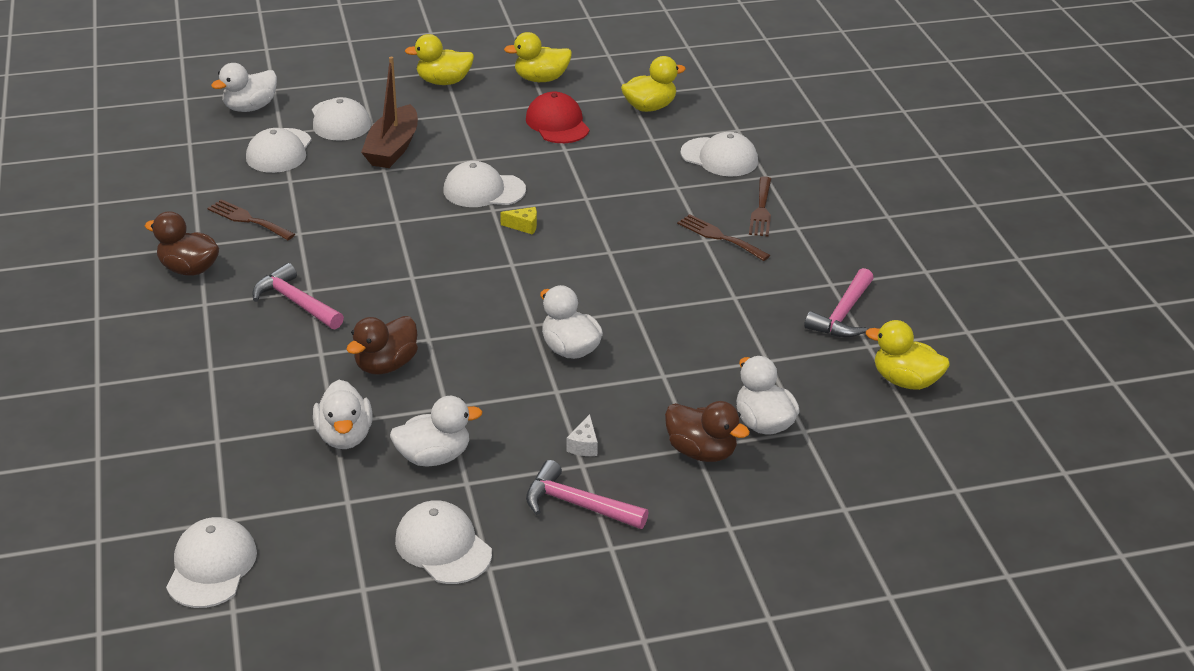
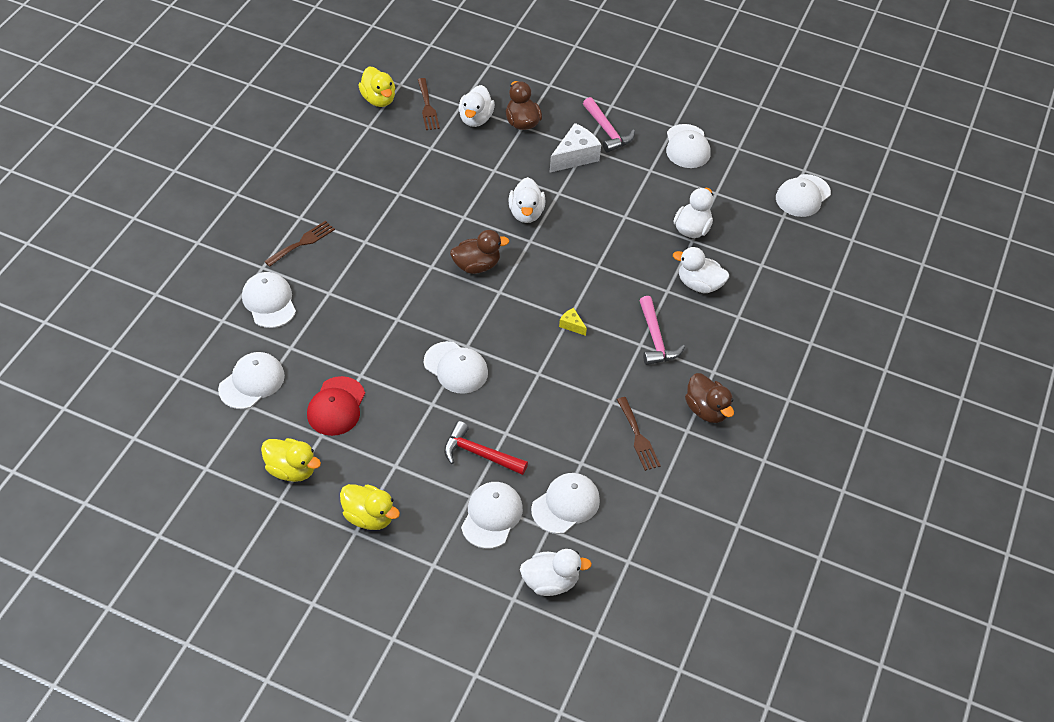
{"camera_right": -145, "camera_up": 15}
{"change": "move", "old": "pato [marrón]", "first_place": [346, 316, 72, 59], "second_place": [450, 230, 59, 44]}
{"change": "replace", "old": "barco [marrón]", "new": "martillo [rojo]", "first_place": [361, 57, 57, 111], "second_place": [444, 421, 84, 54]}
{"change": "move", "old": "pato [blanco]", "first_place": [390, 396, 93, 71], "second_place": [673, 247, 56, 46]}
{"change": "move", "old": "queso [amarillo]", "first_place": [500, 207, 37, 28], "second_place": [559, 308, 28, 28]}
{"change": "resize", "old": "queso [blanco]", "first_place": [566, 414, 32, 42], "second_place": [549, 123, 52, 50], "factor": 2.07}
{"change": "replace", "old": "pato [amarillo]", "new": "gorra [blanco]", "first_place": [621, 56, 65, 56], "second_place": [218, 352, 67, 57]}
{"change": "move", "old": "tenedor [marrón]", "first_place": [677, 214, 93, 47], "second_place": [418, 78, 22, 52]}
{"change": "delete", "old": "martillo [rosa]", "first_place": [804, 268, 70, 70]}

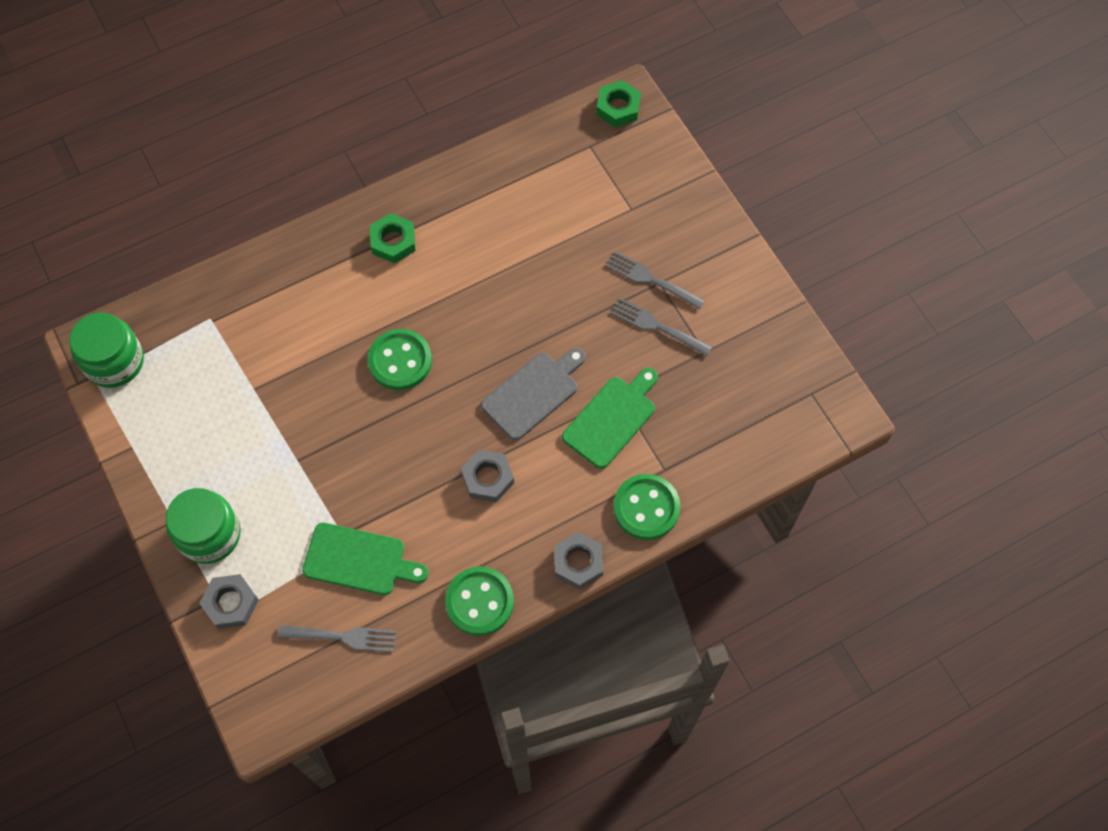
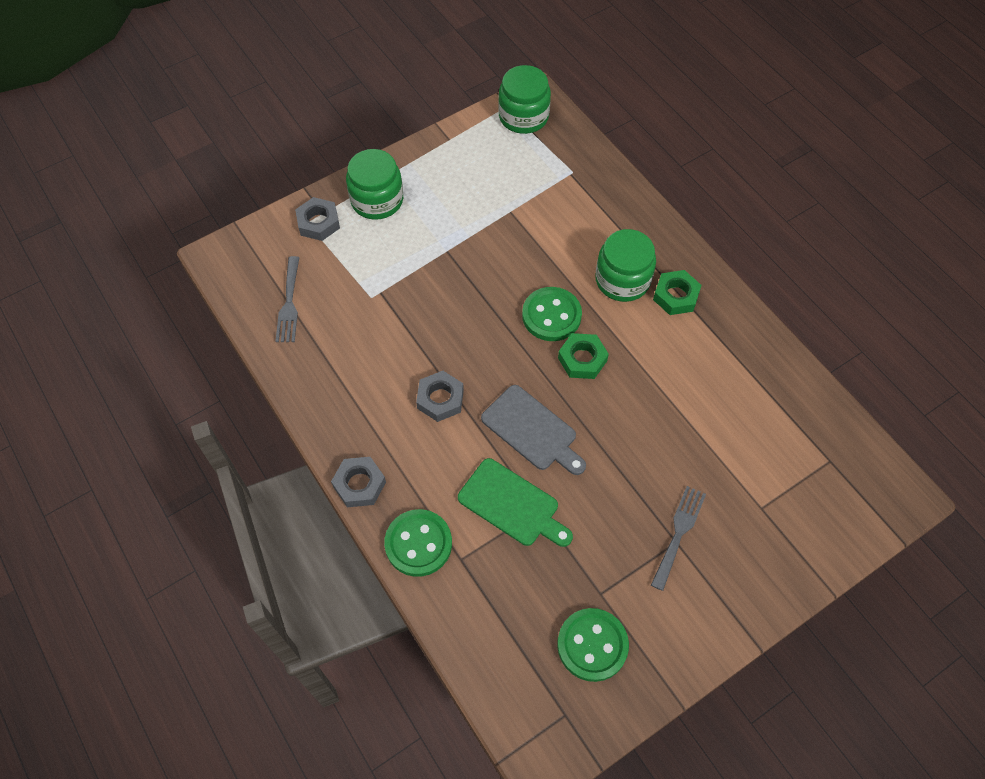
{"camera_right": 85, "camera_up": -5}
{"change": "delete", "old": "tabla de cortar [verde]", "first_place": [302, 523, 127, 72]}
{"change": "move", "old": "botón [verde]", "first_place": [445, 567, 69, 69], "second_place": [557, 608, 72, 74]}
{"change": "move", "old": "tuerca [verde]", "first_place": [596, 80, 45, 47], "second_place": [558, 333, 51, 46]}
{"change": "delete", "old": "tenedor [gris]", "first_place": [610, 297, 102, 59]}
{"change": "insert", "new": "tarro [verde]", "second_place": [595, 229, 61, 73]}

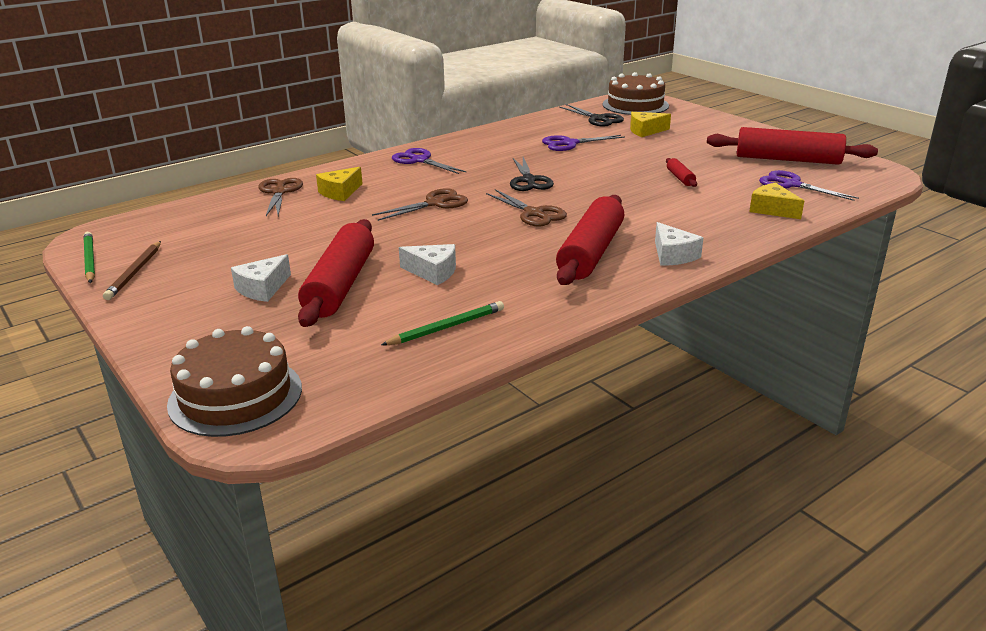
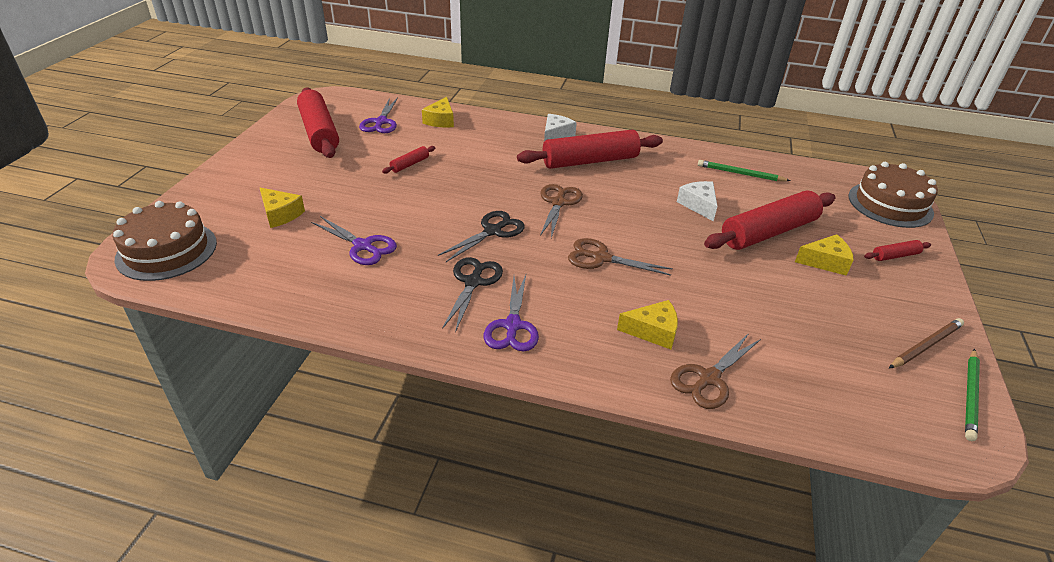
{"camera_right": -130, "camera_up": 10}
{"change": "recolor", "old": "queso [blanco]", "new": "queso [amarillo]", "first_place": [231, 254, 60, 48], "second_place": [795, 234, 59, 42]}
{"change": "move", "old": "tijeras [negro]", "first_place": [559, 104, 65, 23], "second_place": [442, 257, 61, 76]}
{"change": "insert", "new": "rodillo [rojo]", "second_place": [864, 240, 67, 21]}

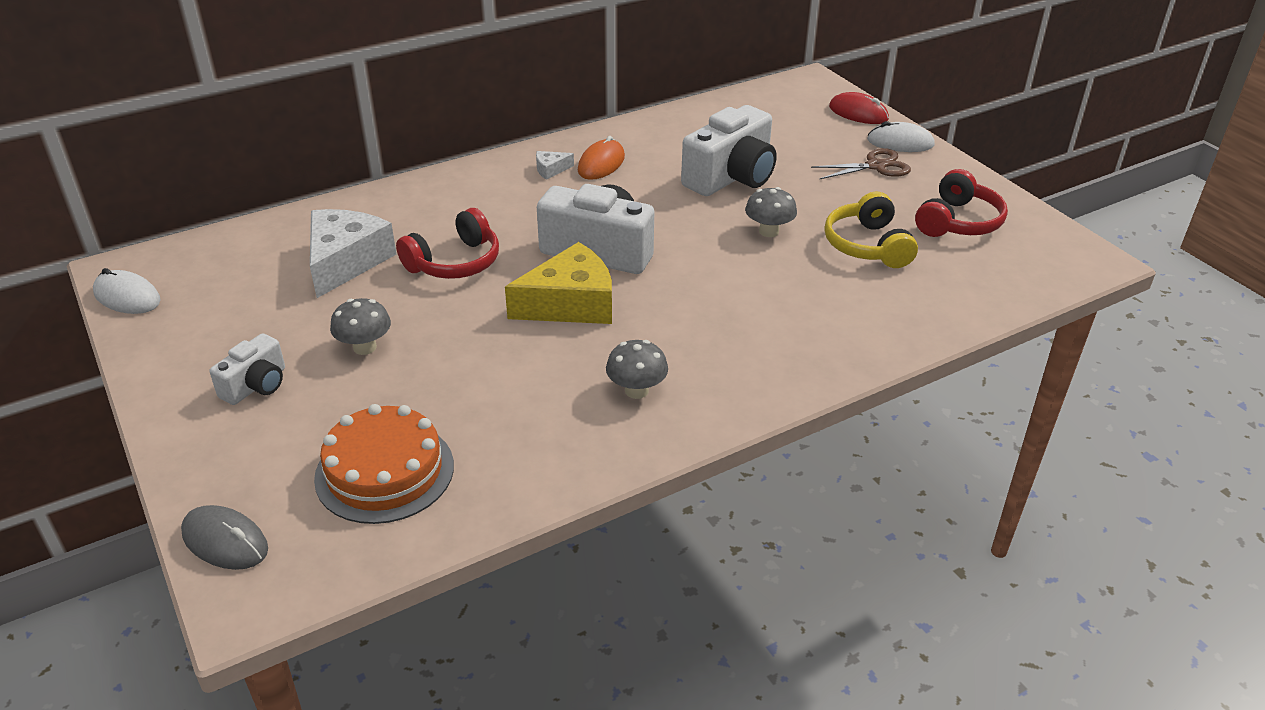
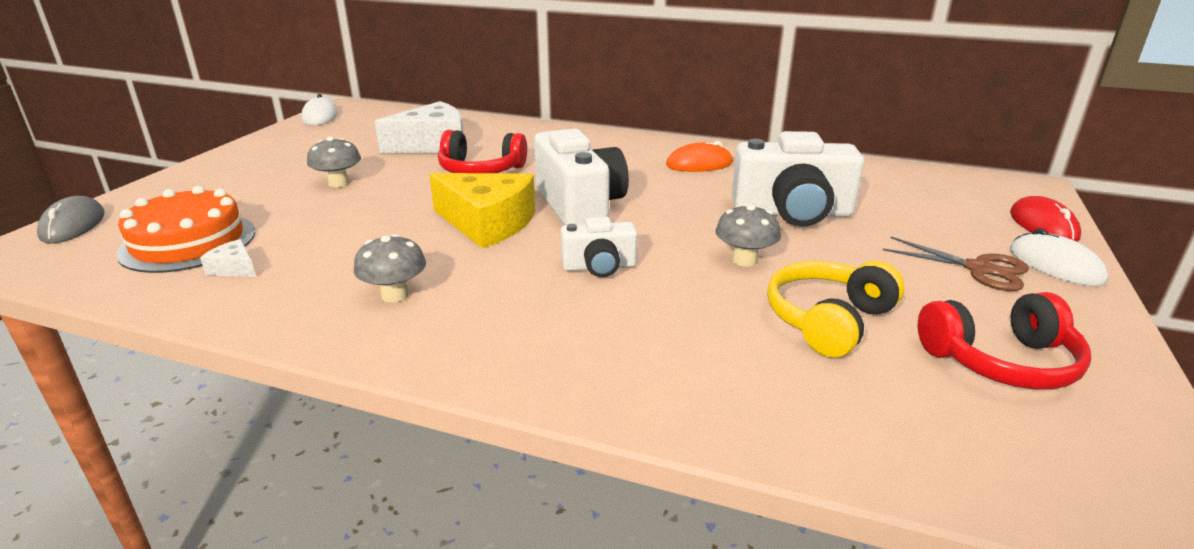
{"camera_right": 50, "camera_up": -10}
{"change": "move", "old": "cámara [blanco]", "first_place": [210, 333, 75, 72], "second_place": [561, 217, 76, 60]}
{"change": "move", "old": "queso [blanco]", "first_place": [536, 151, 38, 29], "second_place": [200, 239, 56, 38]}

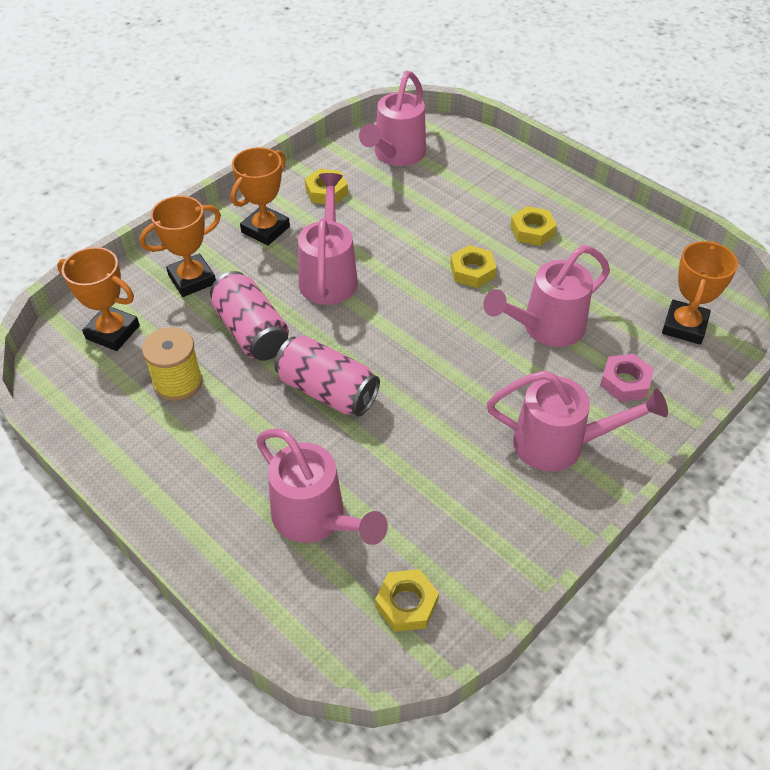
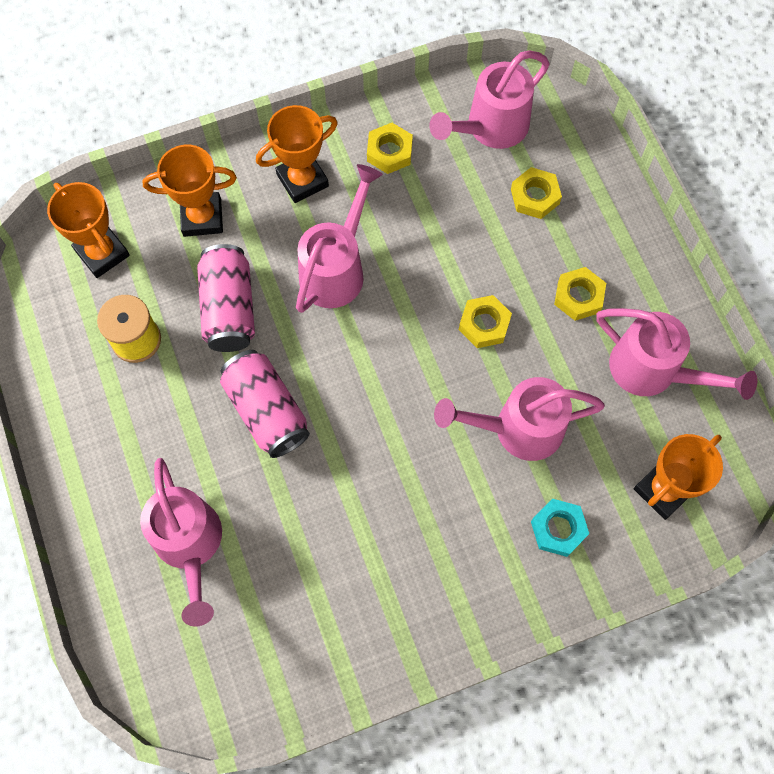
{"camera_right": 25, "camera_up": 20}
{"change": "move", "old": "tuerca [amarillo]", "first_place": [375, 569, 64, 63], "second_place": [511, 167, 51, 52]}
{"change": "move", "old": "regadera [rosa]", "first_place": [487, 370, 181, 102], "second_place": [596, 308, 161, 92]}
{"change": "recolor", "old": "tuerca [rosa]", "new": "tuerca [turquesa]", "first_place": [600, 354, 54, 48], "second_place": [531, 499, 58, 58]}

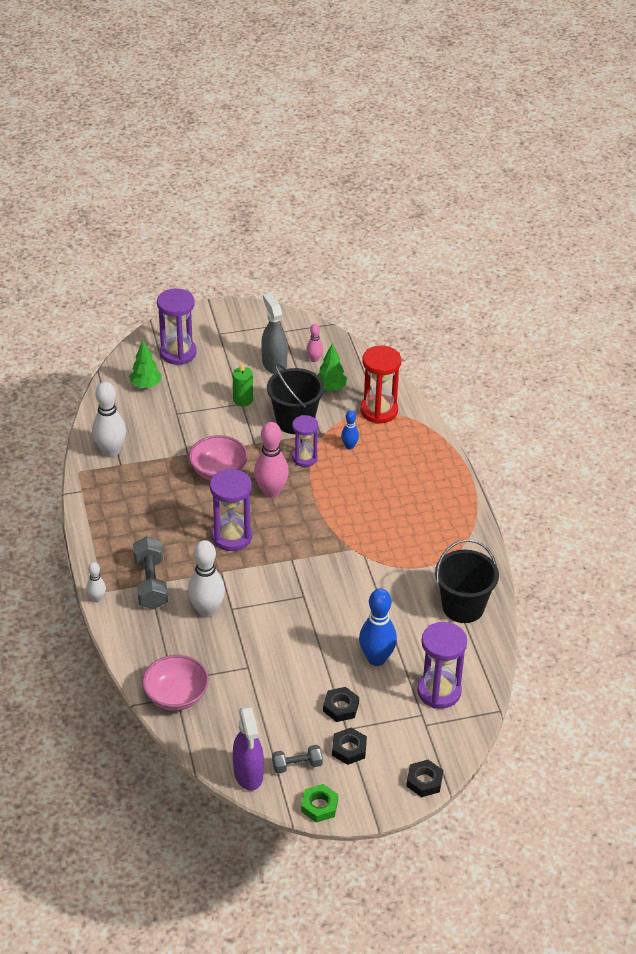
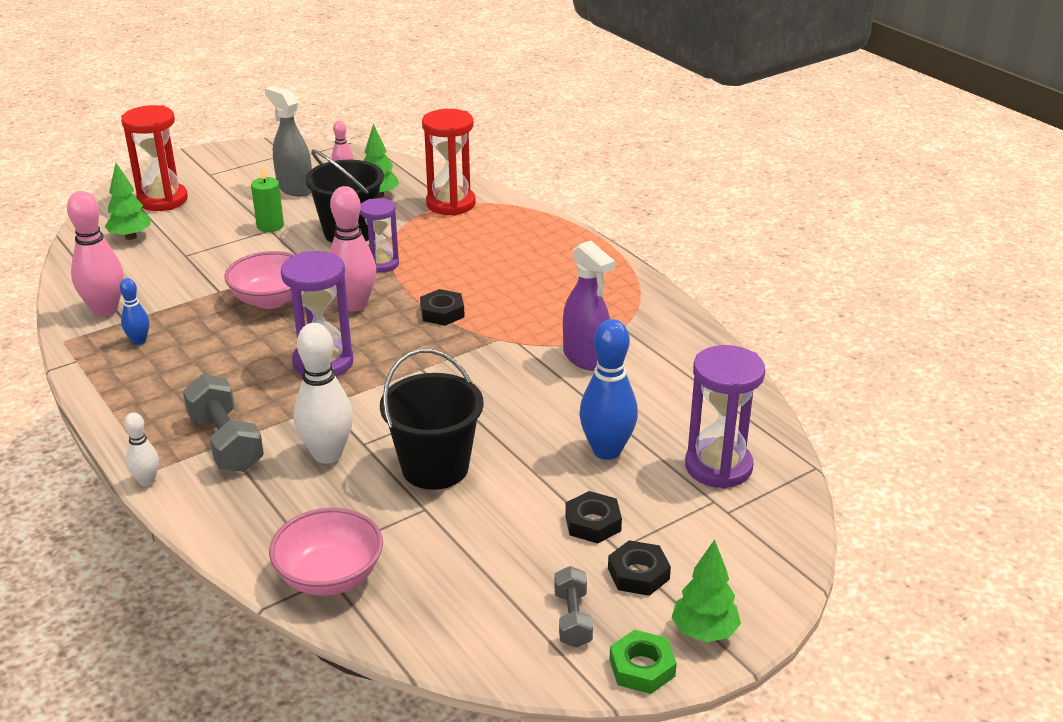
{"camera_right": -20, "camera_up": -10}
{"change": "recolor", "old": "bolo [blanco]", "new": "bolo [rosa]", "first_place": [92, 382, 34, 75], "second_place": [67, 191, 57, 126]}
{"change": "recolor", "old": "reloj de arena [morado]", "new": "reloj de arena [rojo]", "first_place": [157, 288, 40, 77], "second_place": [121, 105, 67, 106]}
{"change": "move", "old": "pulverizador [morado]", "first_place": [233, 706, 31, 85], "second_place": [563, 240, 52, 131]}
{"change": "rotate", "old": "mancuerna [gris]", "first_place": [272, 745, 51, 28], "second_place": [554, 566, 39, 82], "degrees": -60}
{"change": "move", "old": "bolo [azul]", "first_place": [341, 410, 18, 39], "second_place": [120, 278, 29, 67]}
{"change": "move", "old": "tuerca [negro]", "first_place": [406, 760, 37, 37], "second_place": [420, 289, 45, 37]}
{"change": "move", "old": "balde [negro]", "first_place": [435, 539, 64, 84], "second_place": [380, 349, 104, 141]}
{"change": "insert", "new": "árbol [verde]", "second_place": [672, 539, 69, 103]}

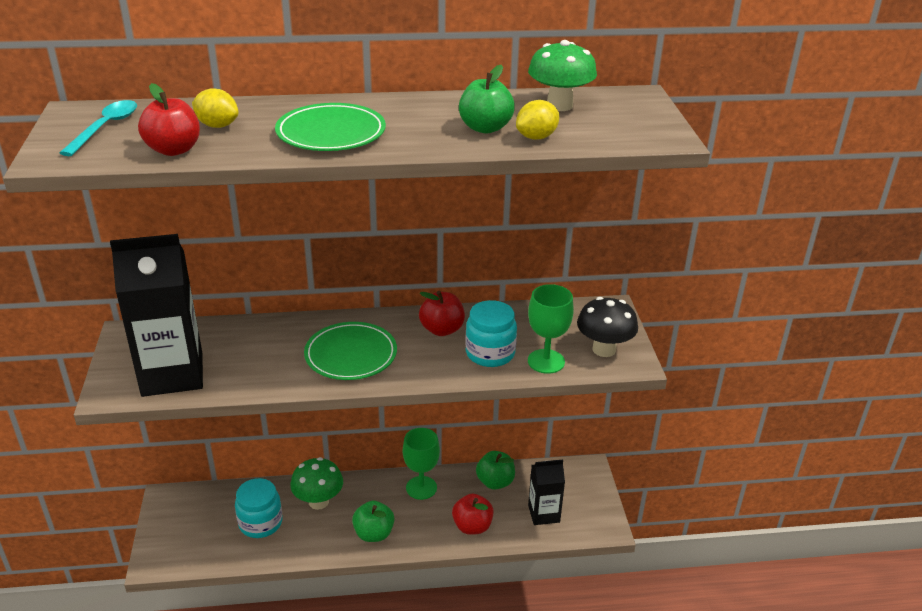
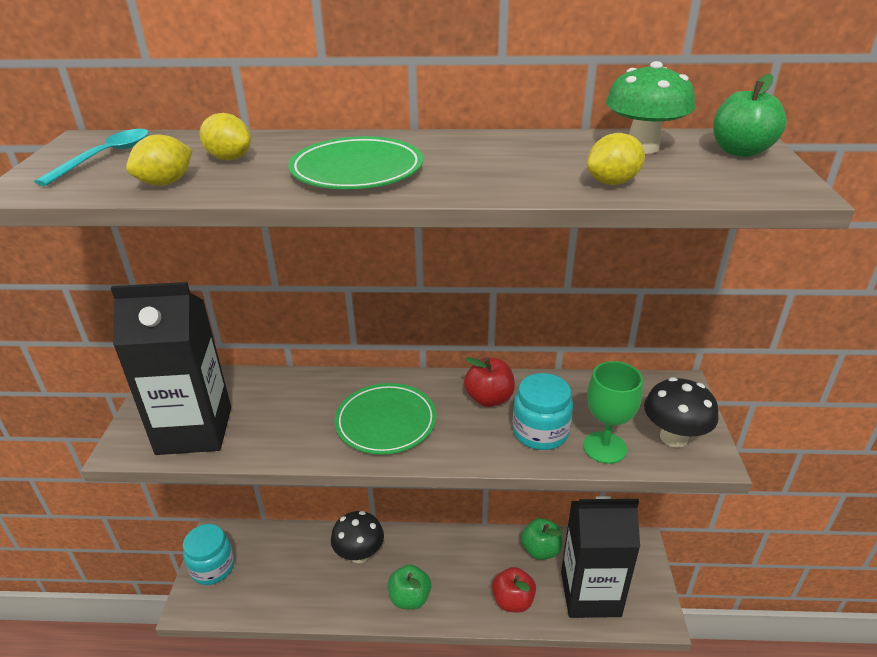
{"camera_right": 10, "camera_up": 0}
{"change": "replace", "old": "manzana [rojo]", "new": "limón [amarillo]", "first_place": [138, 83, 62, 73], "second_place": [126, 134, 66, 52]}
{"change": "move", "old": "tarro [turquesa]", "first_place": [235, 478, 47, 60], "second_place": [183, 524, 51, 61]}
{"change": "recolor", "old": "seta [verde]", "new": "seta [negro]", "first_place": [290, 457, 53, 53], "second_place": [331, 511, 53, 52]}
{"change": "delete", "old": "copa [verde]", "first_place": [403, 428, 37, 72]}
{"change": "move", "old": "manzana [verde]", "first_place": [459, 65, 56, 69], "second_place": [713, 74, 74, 83]}
{"change": "resize", "old": "cartón de leche [negro]", "first_place": [528, 460, 37, 65], "second_place": [561, 496, 79, 122], "factor": 1.81}

